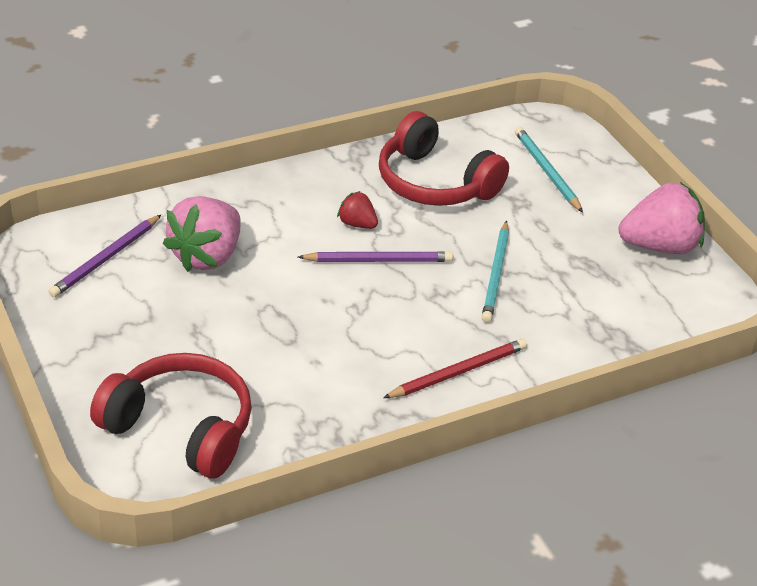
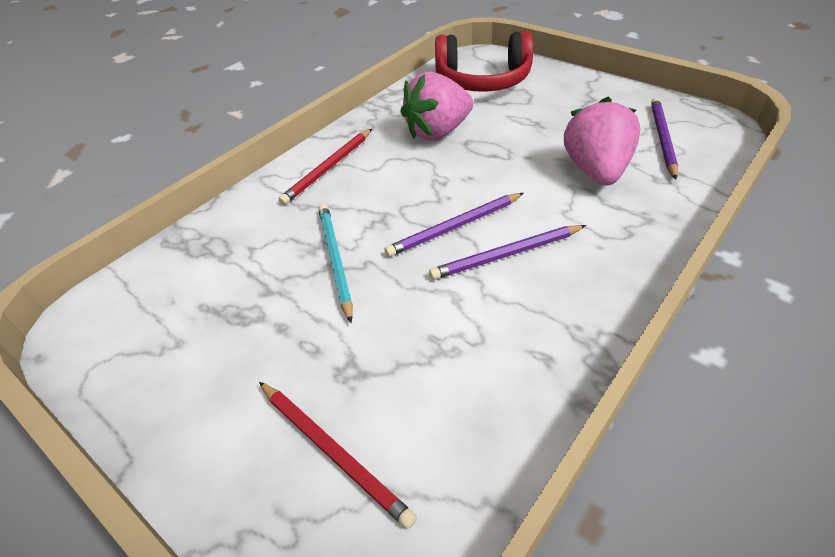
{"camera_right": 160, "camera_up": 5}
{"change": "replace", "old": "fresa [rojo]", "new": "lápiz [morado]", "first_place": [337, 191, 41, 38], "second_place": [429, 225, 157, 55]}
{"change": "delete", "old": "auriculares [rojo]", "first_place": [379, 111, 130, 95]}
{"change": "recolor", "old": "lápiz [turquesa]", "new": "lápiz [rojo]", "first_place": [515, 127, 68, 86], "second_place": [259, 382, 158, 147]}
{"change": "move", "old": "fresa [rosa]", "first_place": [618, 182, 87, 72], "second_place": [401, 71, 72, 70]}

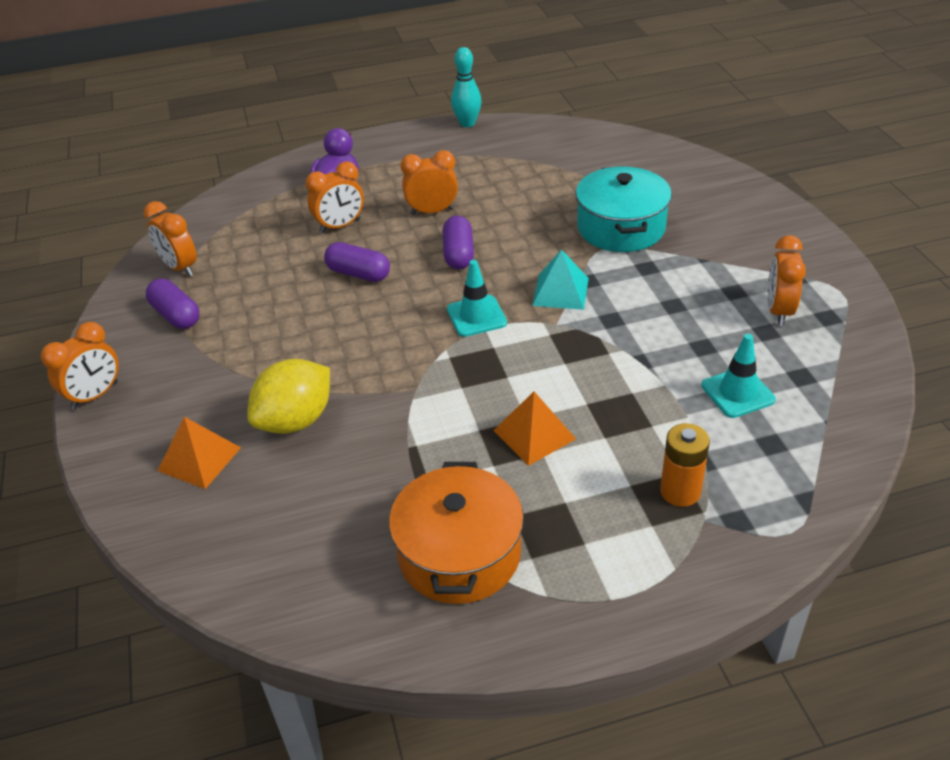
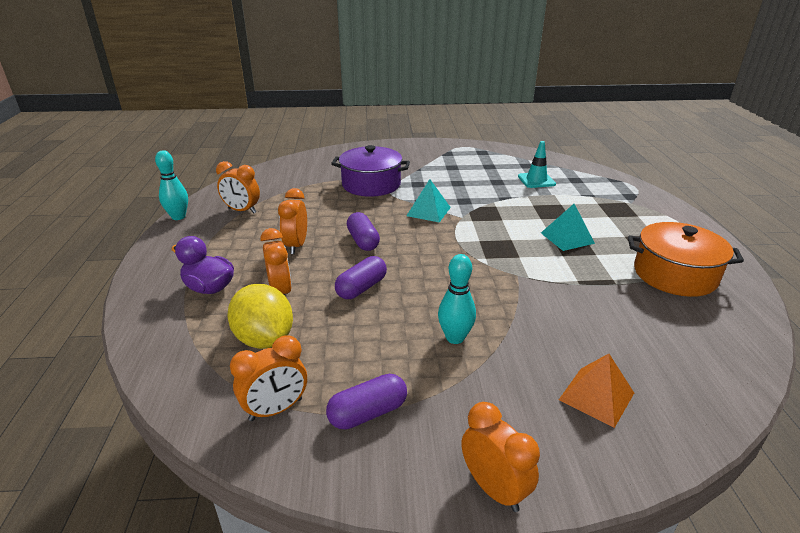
{"camera_right": -80, "camera_up": -10}
{"change": "move", "old": "limón [amarillo]", "first_place": [247, 359, 83, 75], "second_place": [228, 284, 65, 65]}
{"change": "rotate", "old": "cápsula [morado]", "first_place": [443, 216, 31, 53], "second_place": [347, 212, 33, 39], "degrees": 60}
{"change": "delete", "old": "cono de tráfico [turquesa]", "first_place": [447, 260, 60, 77]}
{"change": "recolor", "old": "pirámide [naranja]", "new": "pirámide [turquesa]", "first_place": [493, 392, 83, 74], "second_place": [541, 204, 54, 47]}
{"change": "recolor", "old": "olla [turquesa]", "new": "olla [morado]", "first_place": [576, 166, 96, 86], "second_place": [331, 145, 79, 52]}
{"change": "delete", "old": "pila [naranja]", "first_place": [660, 423, 50, 84]}
{"change": "move", "old": "despertador [naranja]", "first_place": [768, 235, 38, 91], "second_place": [216, 161, 44, 52]}
{"change": "insert", "new": "bolo [turquesa]", "second_place": [438, 254, 38, 90]}

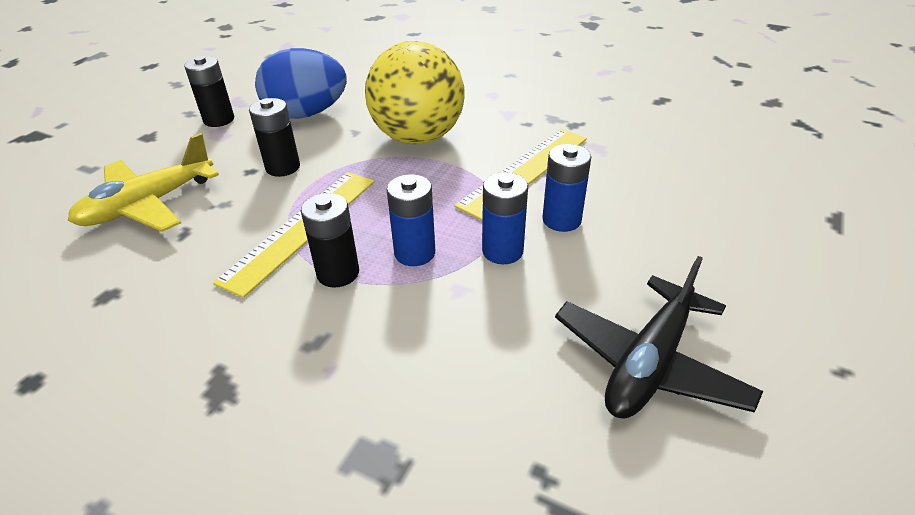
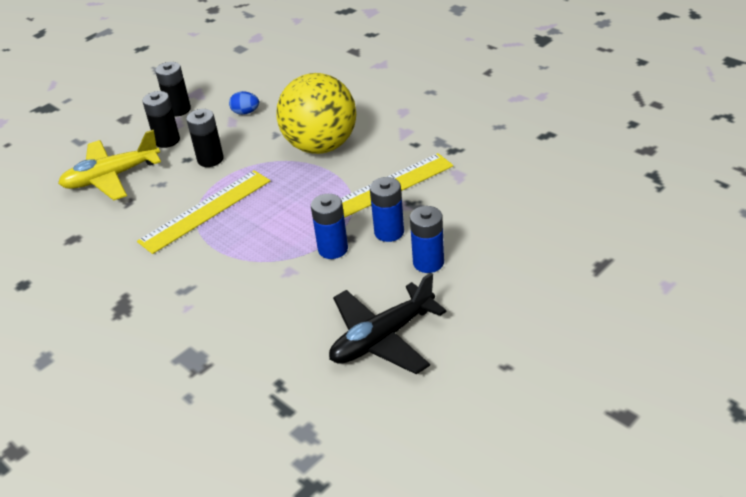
{"camera_right": 20, "camera_up": 0}
{"change": "resize", "old": "huevo [azul]", "first_place": [255, 48, 92, 71], "second_place": [229, 91, 30, 24], "factor": 0.42}
{"change": "move", "old": "pila [negro]", "first_place": [301, 193, 58, 95], "second_place": [142, 91, 38, 57]}
{"change": "move", "old": "pila [azul]", "first_place": [387, 174, 48, 92], "second_place": [410, 206, 34, 67]}

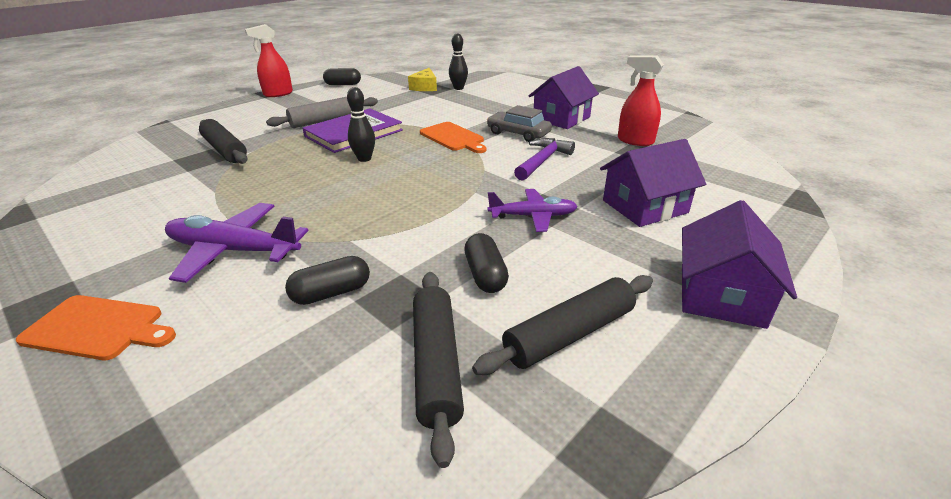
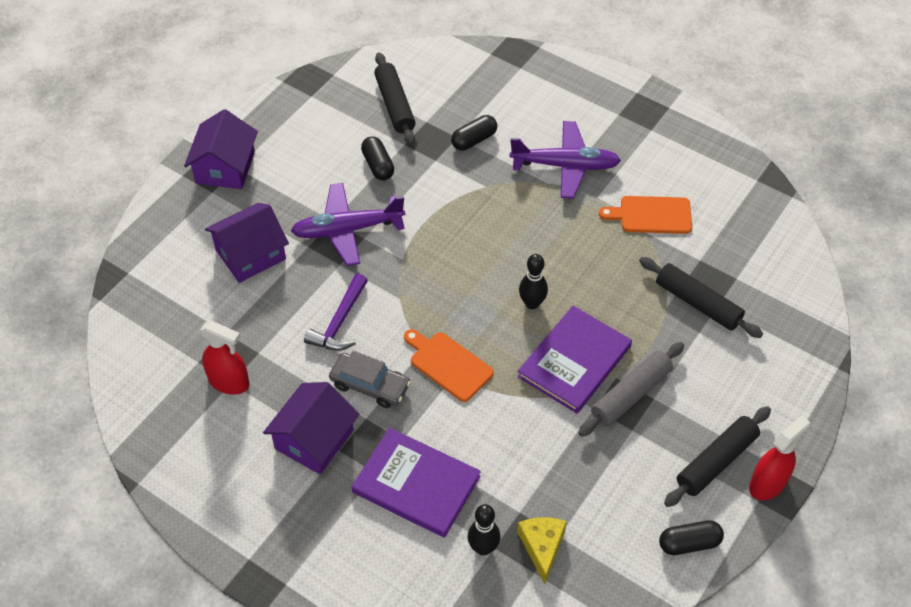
{"camera_right": 170, "camera_up": 20}
{"change": "move", "old": "tabla de cortar [naranja]", "first_place": [16, 295, 160, 65], "second_place": [599, 196, 93, 38]}
{"change": "move", "old": "rodillo [negro]", "first_place": [472, 275, 181, 100], "second_place": [664, 406, 107, 101]}
{"change": "resize", "old": "avión [morado]", "first_place": [488, 189, 90, 43], "second_place": [291, 183, 114, 83], "factor": 1.53}
{"change": "insert", "new": "libro [morado]", "second_place": [351, 428, 130, 110]}

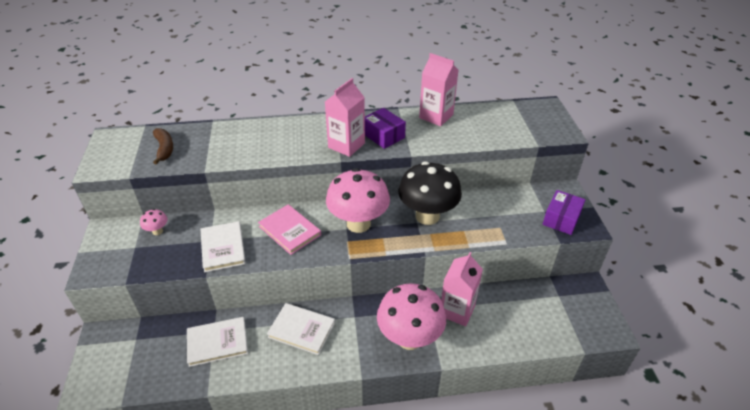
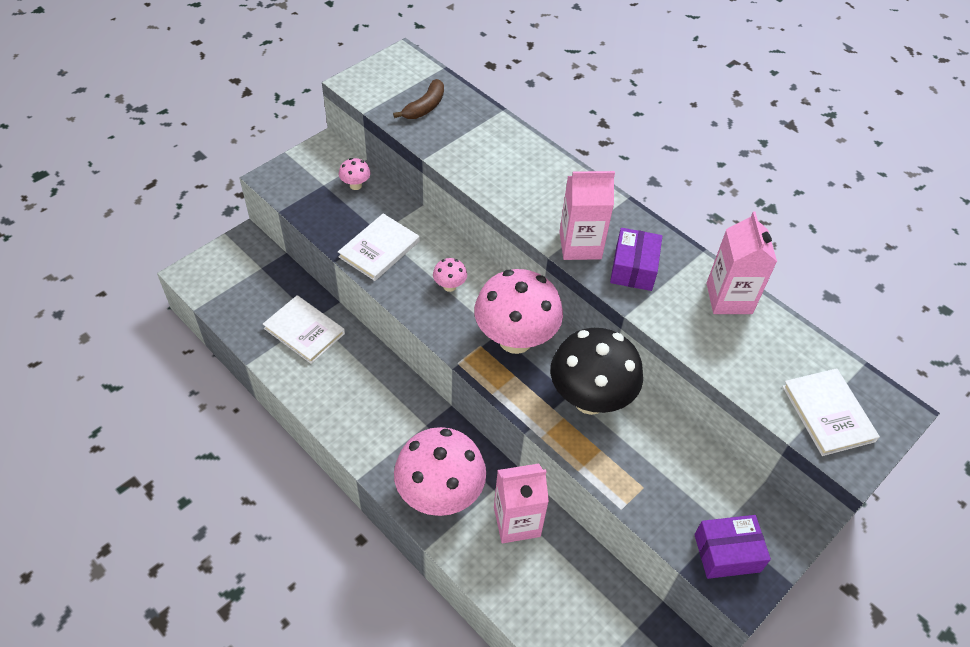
{"camera_right": 50, "camera_up": 10}
{"change": "replace", "old": "libro [rosa]", "new": "seta [rosa]", "first_place": [258, 204, 63, 51], "second_place": [433, 258, 34, 34]}
{"change": "move", "old": "libro [blanco]", "first_place": [267, 303, 68, 52], "second_place": [782, 368, 98, 88]}

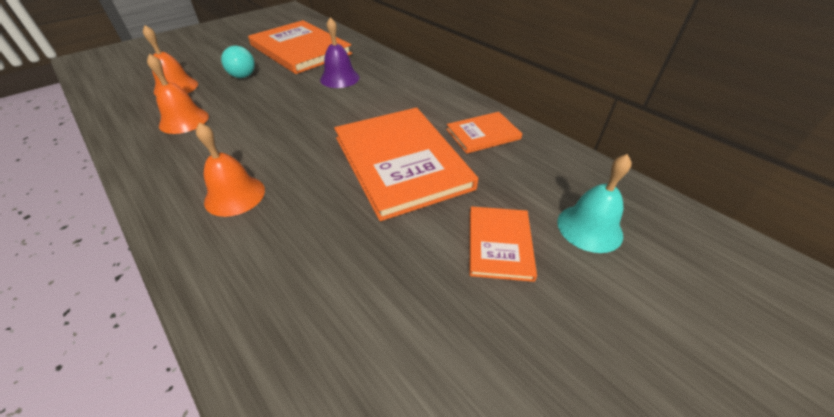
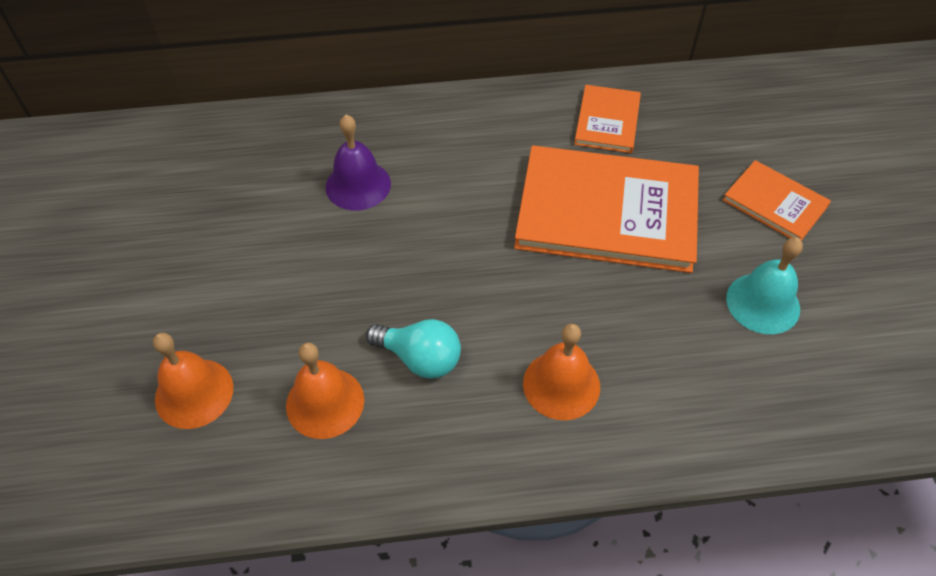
{"camera_right": -55, "camera_up": 10}
{"change": "move", "old": "bombilla [turquesa]", "first_place": [221, 46, 34, 32], "second_place": [366, 319, 95, 60]}
{"change": "delete", "old": "libro [naranja]", "first_place": [248, 20, 104, 54]}
{"change": "move", "old": "campana [turquesa]", "first_place": [557, 154, 75, 99], "second_place": [726, 237, 77, 97]}

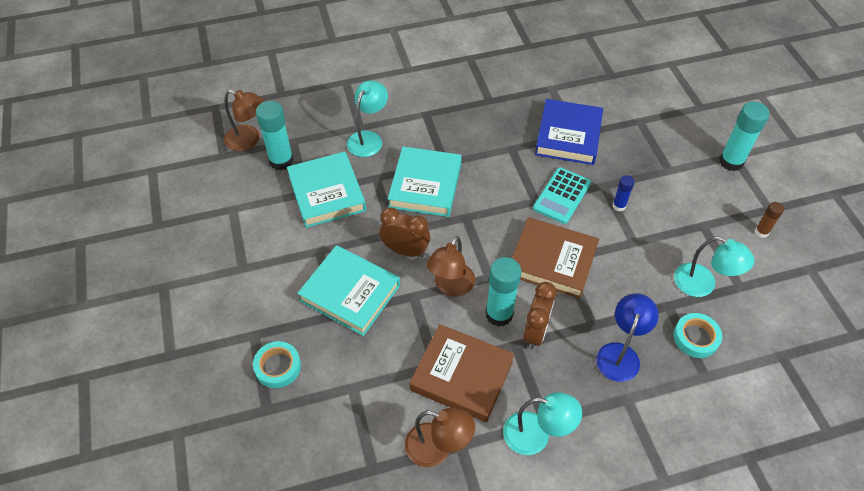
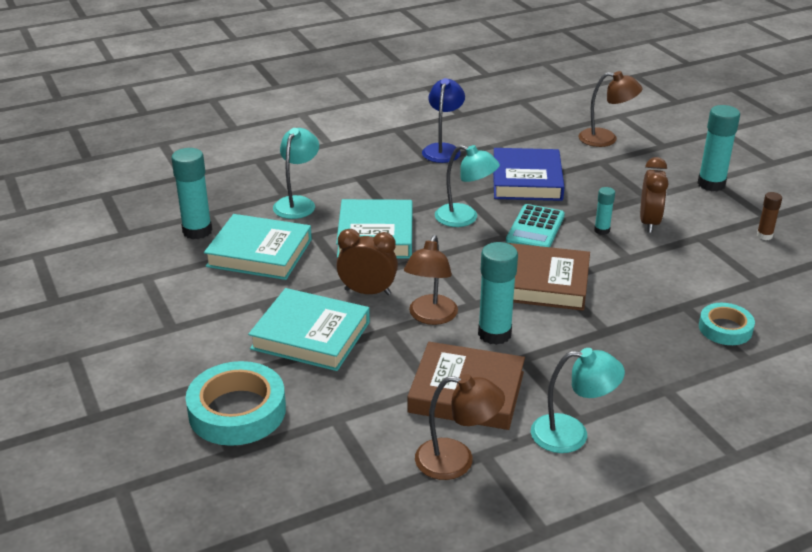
{"camera_right": -10, "camera_up": -20}
{"change": "move", "old": "lámpara [marrón]", "first_place": [224, 90, 41, 61], "second_place": [578, 71, 64, 76]}
{"change": "resize", "old": "cinta adhesiva [turquesa]", "first_place": [253, 341, 48, 47], "second_place": [186, 361, 100, 85], "factor": 1.68}
{"change": "rotate", "old": "libro [turquesa]", "first_place": [287, 152, 79, 76], "second_place": [204, 214, 108, 66], "degrees": -45}
{"change": "move", "old": "despertador [marrón]", "first_place": [523, 282, 34, 68], "second_place": [640, 157, 29, 76]}
{"change": "move", "old": "lámpara [azul]", "first_place": [596, 293, 63, 89], "second_place": [422, 78, 43, 85]}
{"change": "recolor", "old": "barra de pegamento [azul]", "new": "barra de pegamento [turquesa]", "first_place": [613, 175, 22, 36], "second_place": [594, 187, 21, 48]}
{"change": "move", "old": "lámpara [turquesa]", "first_place": [674, 236, 81, 61], "second_place": [435, 145, 65, 82]}

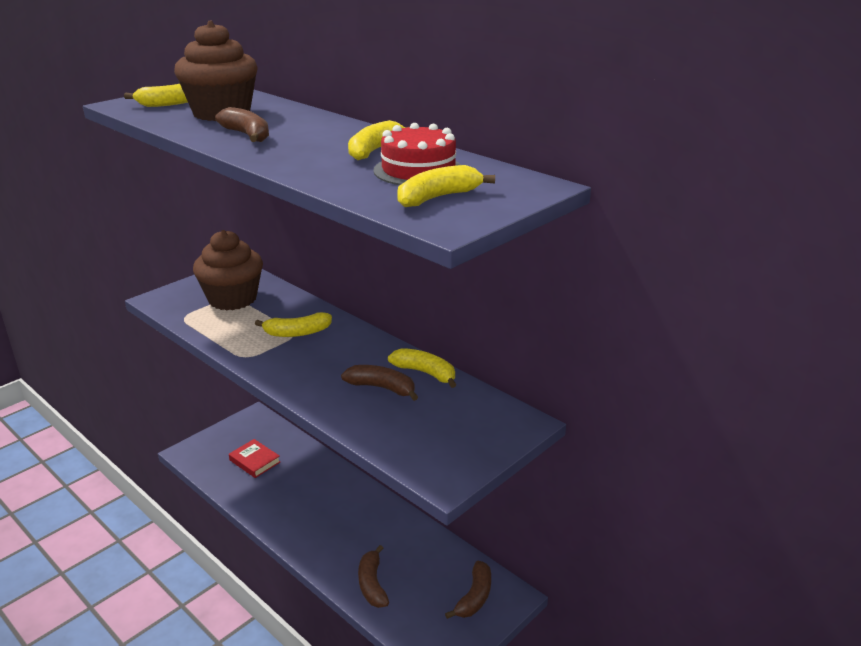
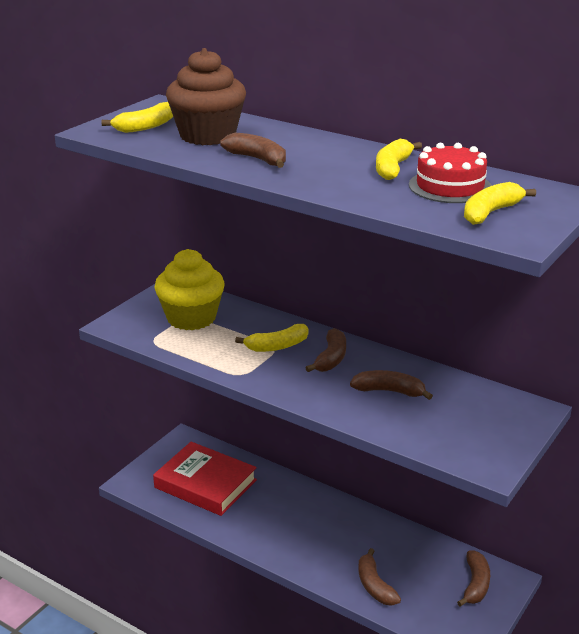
{"camera_right": -10, "camera_up": 0}
{"change": "recolor", "old": "magdalena [marrón]", "new": "magdalena [amarillo]", "first_place": [193, 230, 70, 81], "second_place": [154, 249, 71, 81]}
{"change": "resize", "old": "libro [rojo]", "first_place": [229, 439, 51, 39], "second_place": [153, 442, 104, 74], "factor": 1.9}
{"change": "delete", "old": "plátano [amarillo]", "first_place": [388, 348, 68, 40]}
{"change": "insert", "new": "plátano [marrón]", "second_place": [305, 328, 41, 44]}

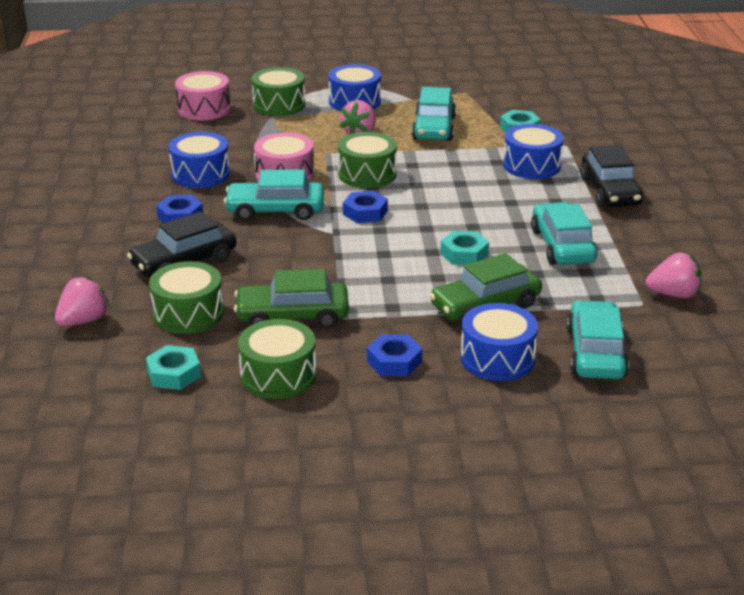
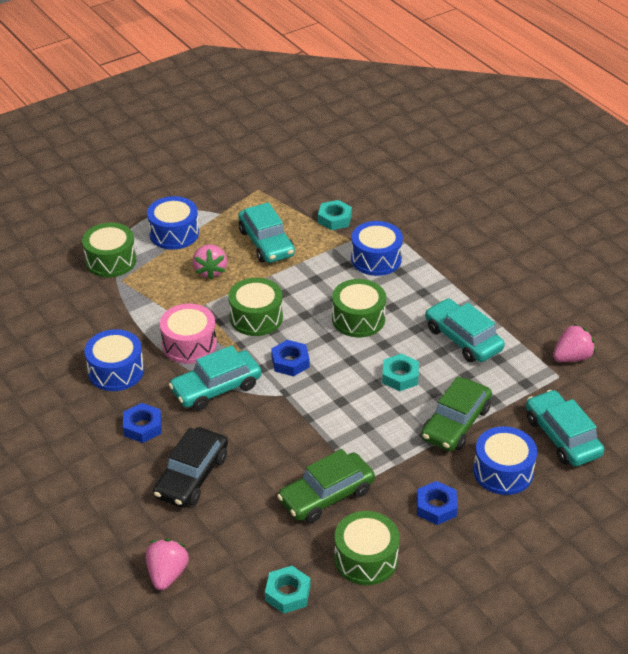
{"camera_right": -30, "camera_up": 10}
{"change": "move", "old": "tambor [verde]", "first_place": [149, 261, 75, 73], "second_place": [332, 279, 54, 58]}
{"change": "delete", "old": "tambor [rosa]", "first_place": [175, 71, 56, 49]}
{"change": "delete", "old": "coche [negro]", "first_place": [580, 145, 63, 62]}

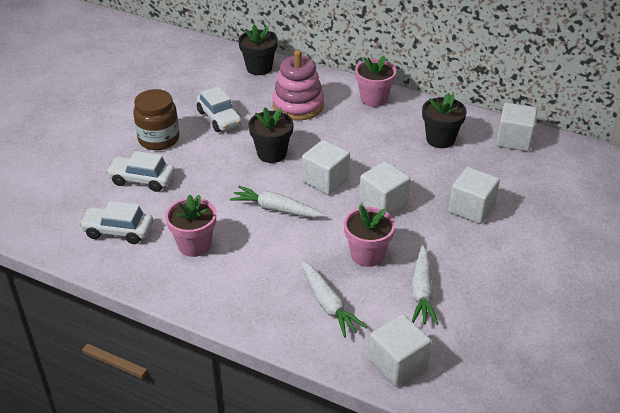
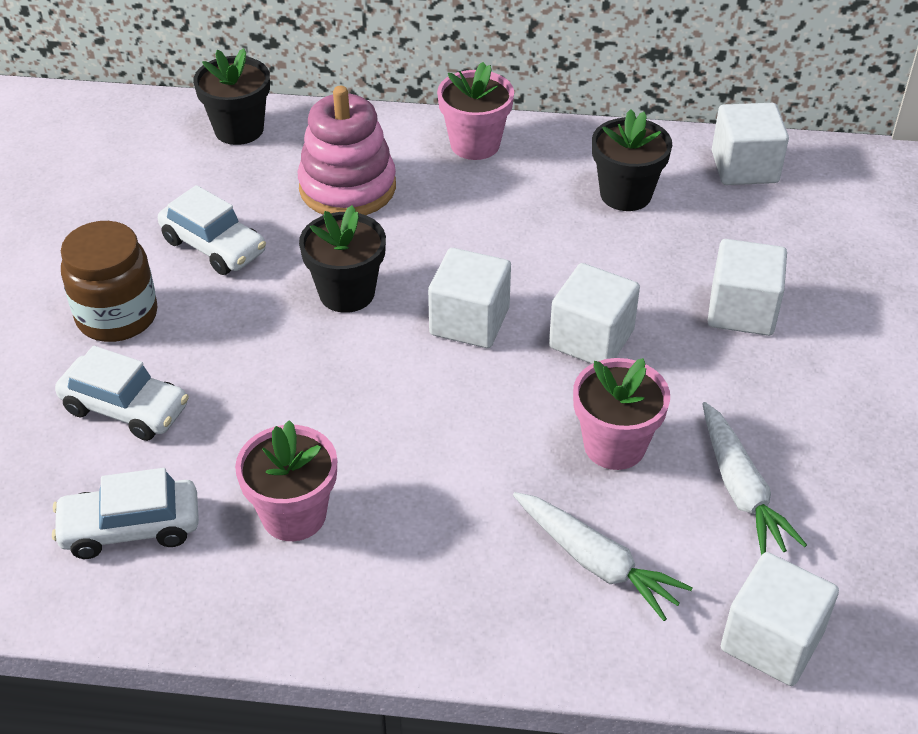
{"camera_right": -20, "camera_up": 5}
{"change": "rotate", "old": "coche [blanco]", "first_place": [106, 151, 69, 41], "second_place": [55, 346, 134, 95], "degrees": -150}
{"change": "delete", "old": "zanahoria [blanco]", "first_place": [230, 186, 95, 32]}

